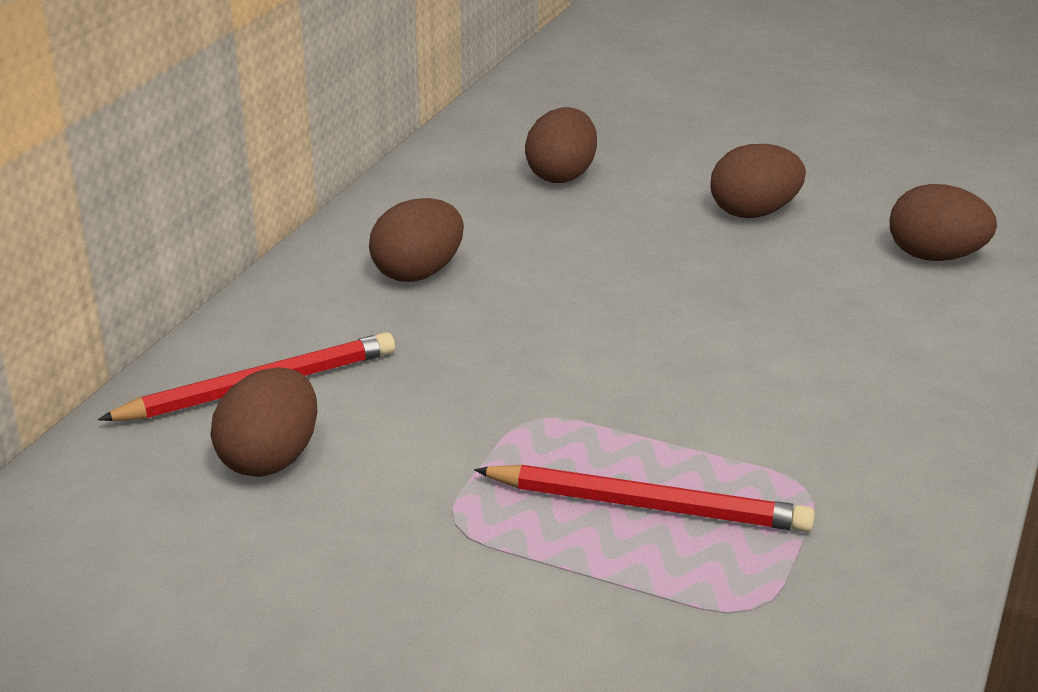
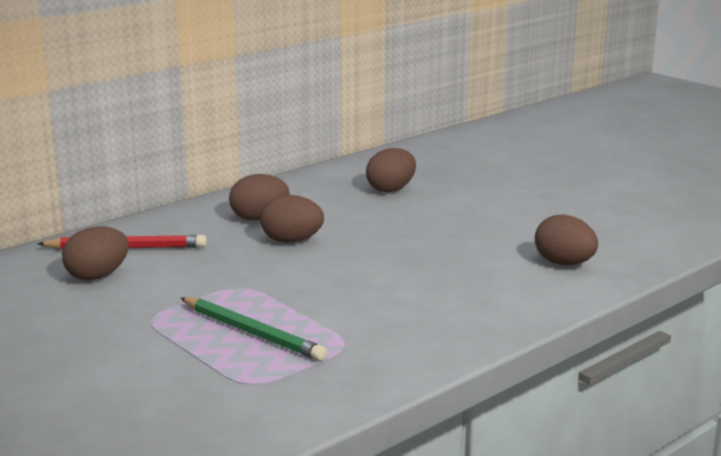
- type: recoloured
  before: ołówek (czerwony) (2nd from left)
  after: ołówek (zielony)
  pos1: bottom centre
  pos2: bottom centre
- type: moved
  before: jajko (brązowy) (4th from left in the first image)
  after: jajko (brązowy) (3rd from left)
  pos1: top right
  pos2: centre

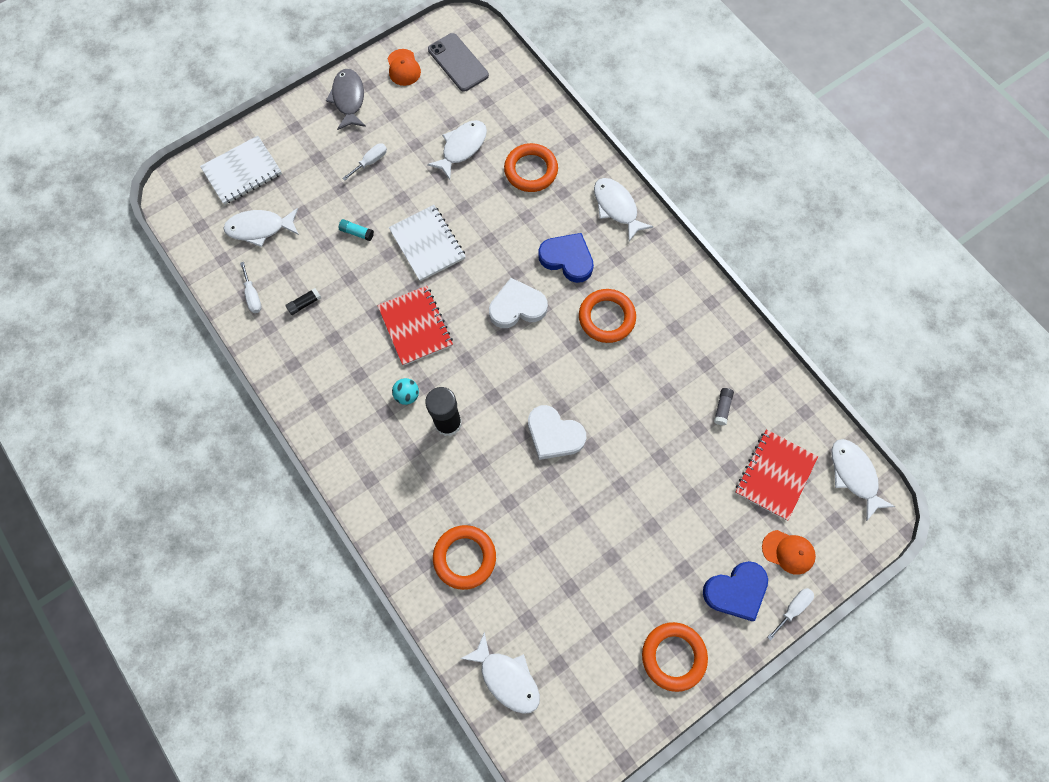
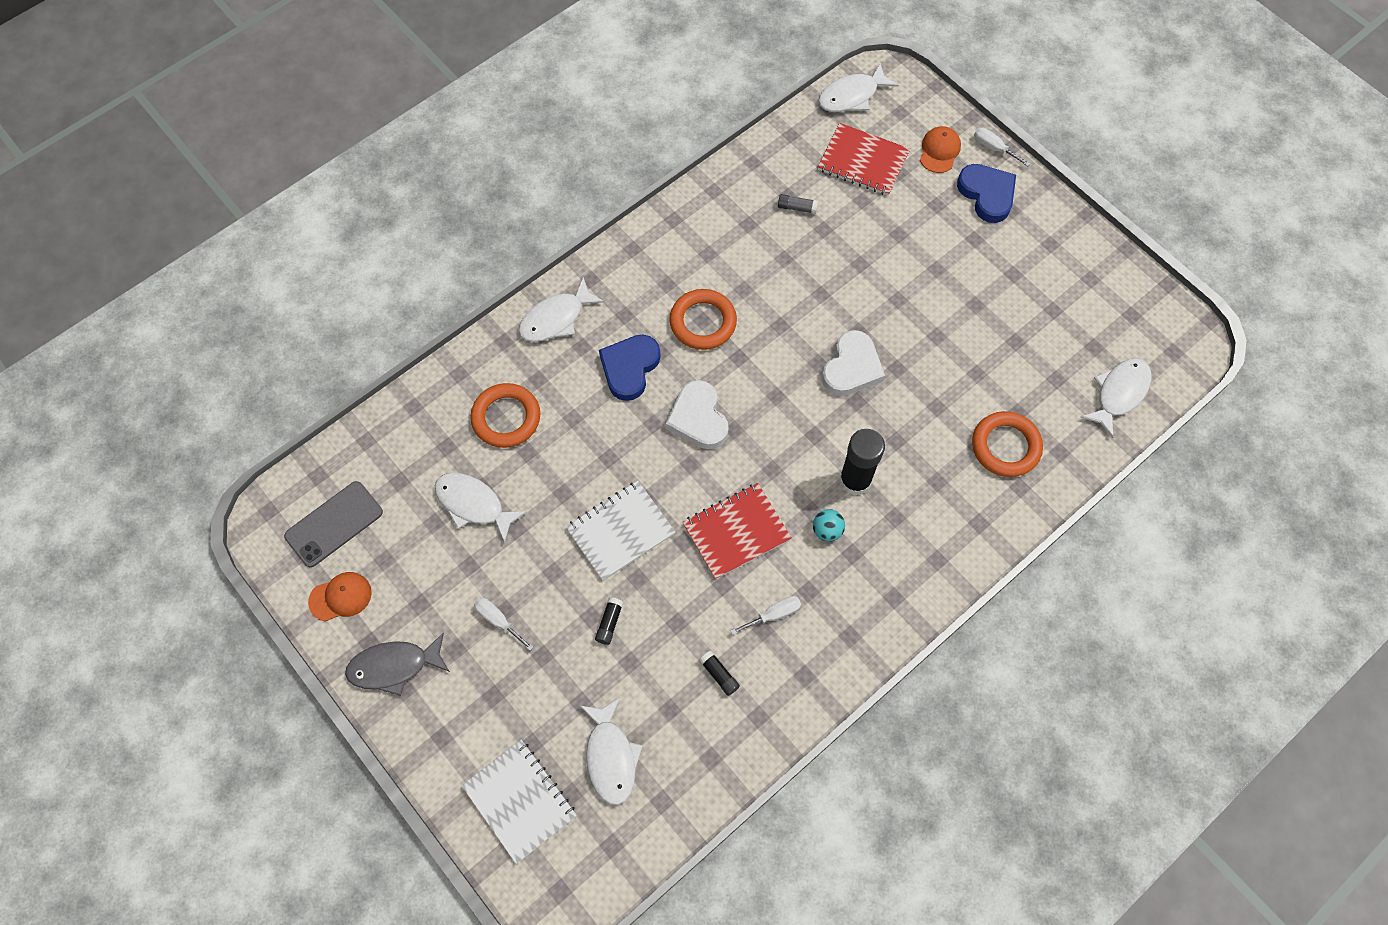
- type: recoloured
  before: klej w sztyfcie (turkusowy)
  after: klej w sztyfcie (czarny) (1st from left)
  pos1: top centre
  pos2: bottom centre
- type: moved
  before: śrubokręt (biały) (1st from left in the first image)
  after: śrubokręt (biały) (2nd from left)
  pos1: middle left
  pos2: centre
- type: removed
  before: pierścień (pomarańczowy) (4th from left)
  pos1: bottom centre

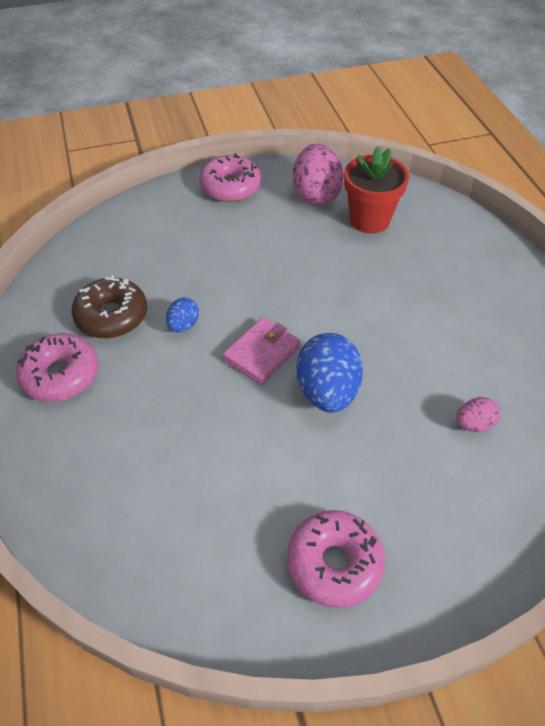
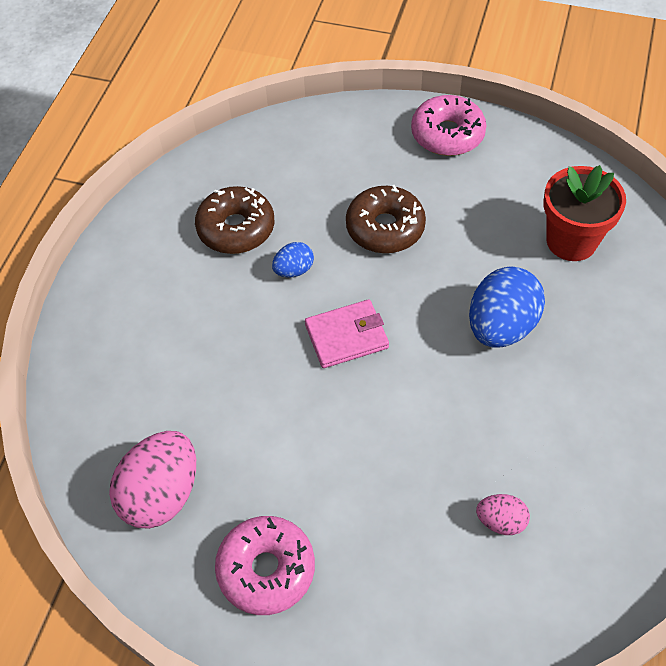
- type: moved
  before: jajko (różowy) (1st from left)
  pos1: top centre
  pos2: bottom left
- type: added
  after: donut (brązowy) (2nd from left)
  pos2: top centre
- type: moved
  before: jajko (niebieski) (2nd from left)
  pos1: centre
  pos2: middle right
- type: removed
  before: donut (różowy) (1st from left)
  pos1: middle left

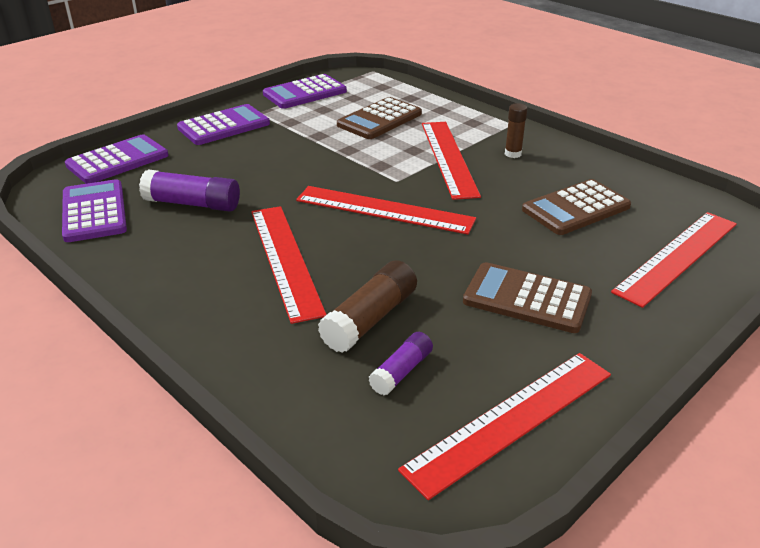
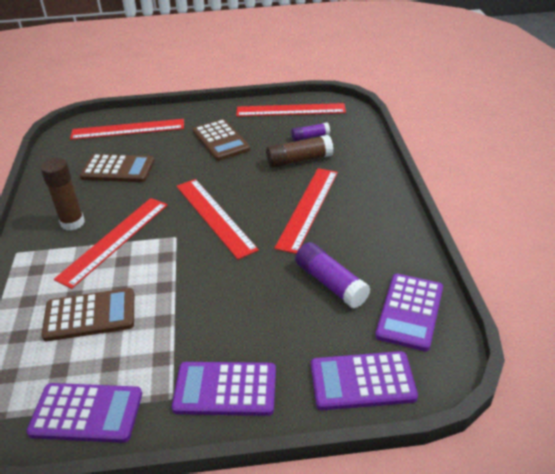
- type: resized
  before: klej w sztyfcie (brązowy) (2nd from left in the first image)
  pos1: top right
  pos2: middle left
  scale: 1.64

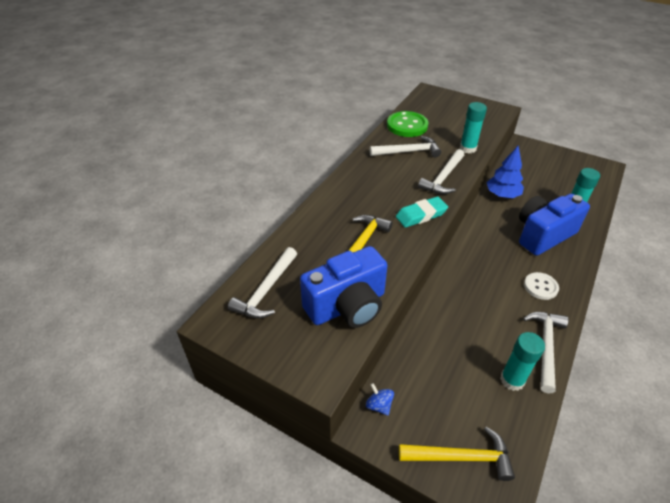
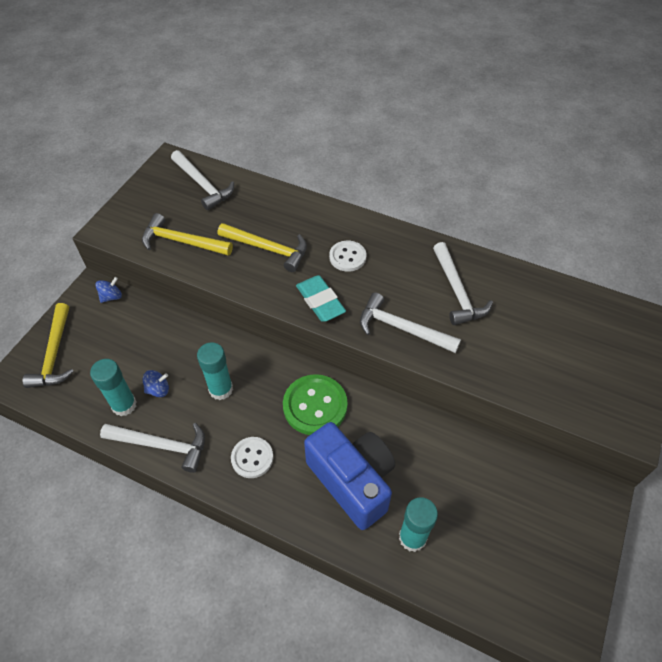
- type: replaced
  before: aparat fotograficzny (niebieski) (1st from left)
  after: młotek (żółty) (2nd from left)
  pos1: centre
  pos2: middle left
- type: added
  after: bączek (niebieski) (2nd from left)
  pos2: middle left
- type: turned
  before: młotek (biały) (1st from left in the first image)
  pos1: centre
  pos2: top left
  turn: -150
- type: moved
  before: klej w sztyfcie (turkusowy) (1st from left in the first image)
  after: klej w sztyfcie (turkusowy) (2nd from left)
  pos1: top right
  pos2: middle left
- type: moved
  before: guzik (zielony)
  pos1: top centre
  pos2: centre
- type: added
  after: guzik (biały) (2nd from left)
  pos2: centre
- type: removed
  before: drzewko (niebieski)
  pos1: middle right

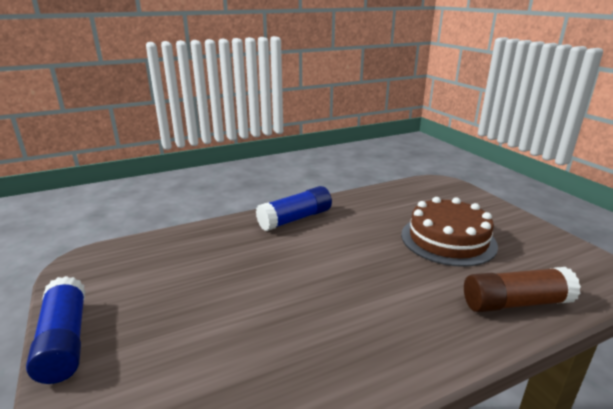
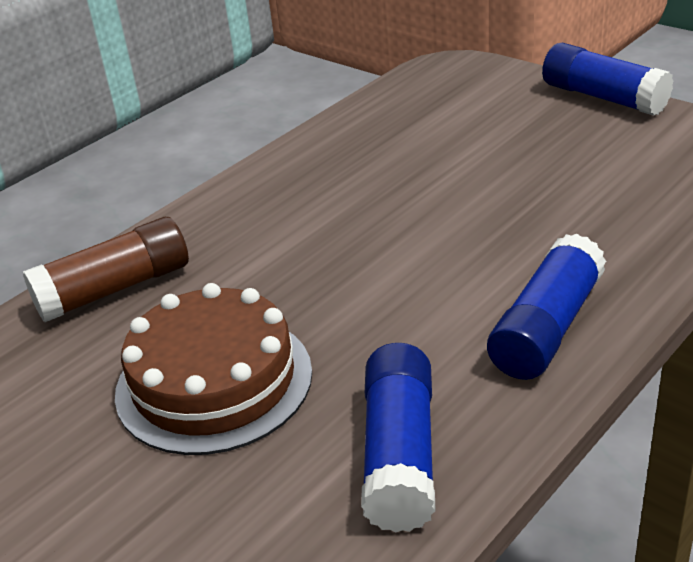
- type: added
  after: klej w sztyfcie (niebieski) (1st from left)
  pos2: bottom centre

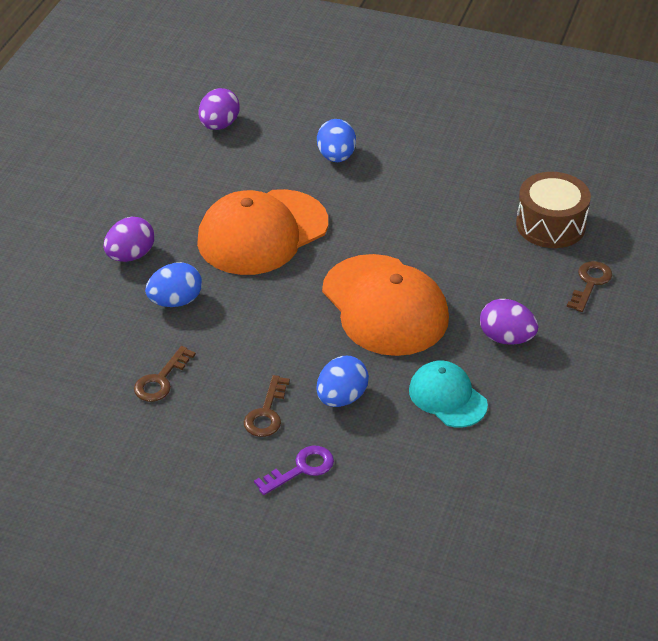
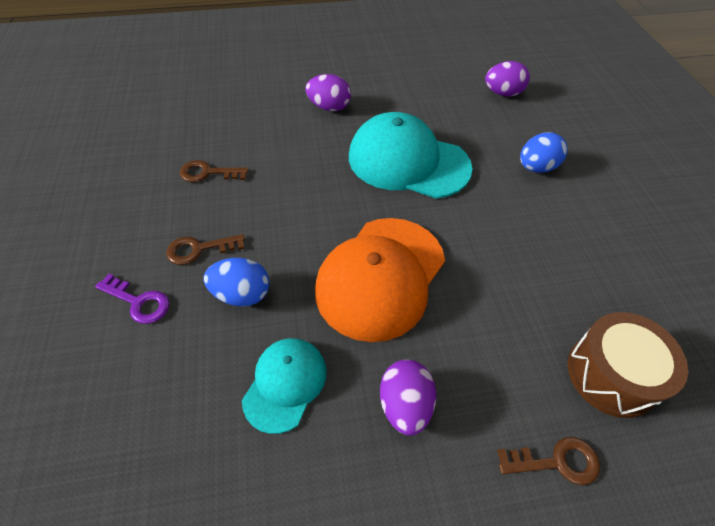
- type: recoloured
  before: czapka (pomarańczowy) (1st from left)
  after: czapka (turkusowy) (2nd from left)
  pos1: centre
  pos2: top centre
- type: removed
  before: jajko (niebieski) (1st from left)
  pos1: middle left

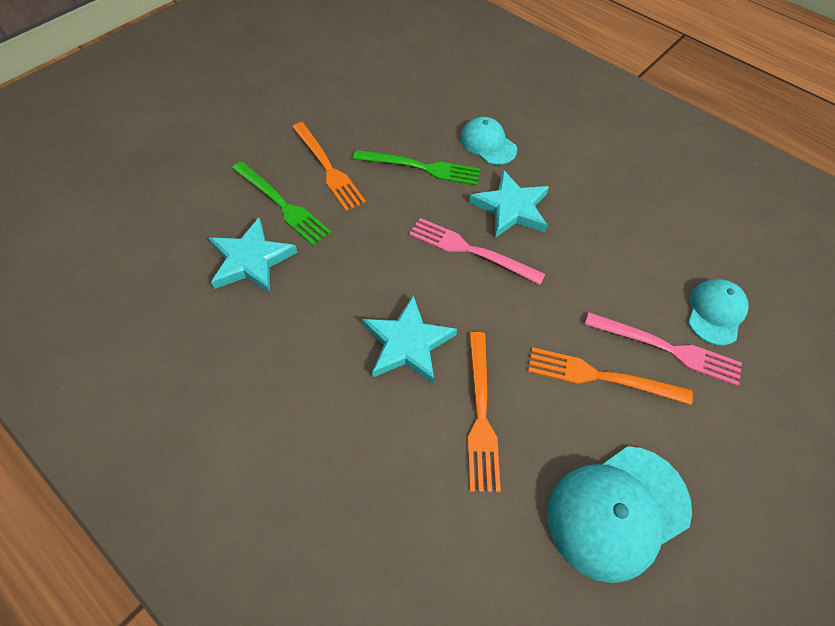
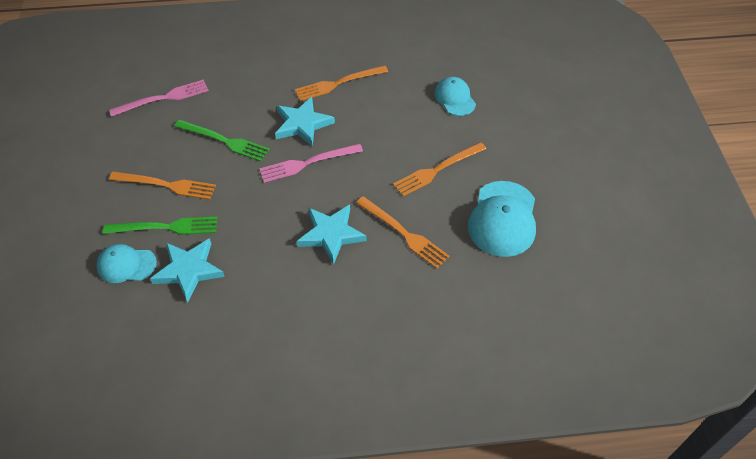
- type: moved
  before: czapka (turkusowy) (1st from left)
  pos1: top centre
  pos2: middle left
- type: moved
  before: widelec (różowy) (2nd from left in the first image)
  after: widelec (różowy) (1st from left)
  pos1: middle right
  pos2: top left
- type: turned
  before: widelec (zielony) (2nd from left)
  pos1: top centre
  pos2: top left
  turn: 60
- type: added
  after: widelec (pomarańczowy) (2nd from left)
  pos2: top centre

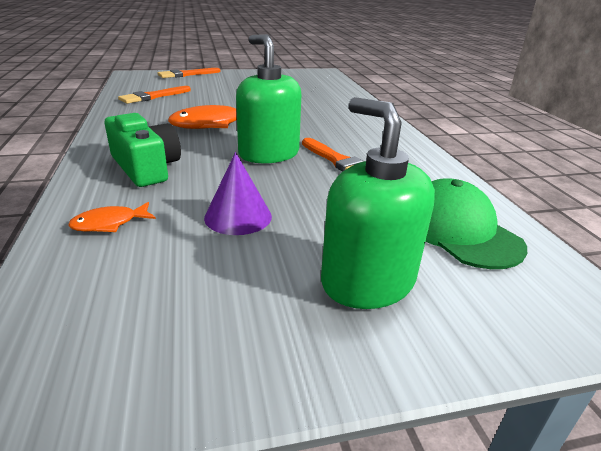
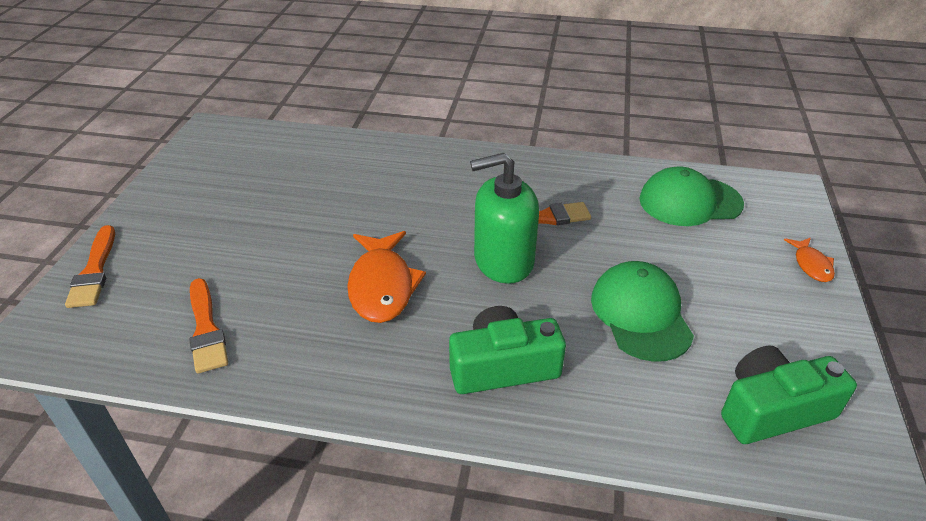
- type: replaced
  before: stożek (fioletowy)
  after: czapka (zielony) (1st from left)
  pos1: centre
  pos2: middle right
- type: added
  after: aparat fotograficzny (zielony) (2nd from left)
  pos2: bottom right
- type: moved
  before: ryba (pomarańczowy) (1st from left in the first image)
  after: ryba (pomarańczowy) (2nd from left)
  pos1: middle left
  pos2: middle right
- type: removed
  before: dozownik mydła (zielony) (2nd from left)
  pos1: centre

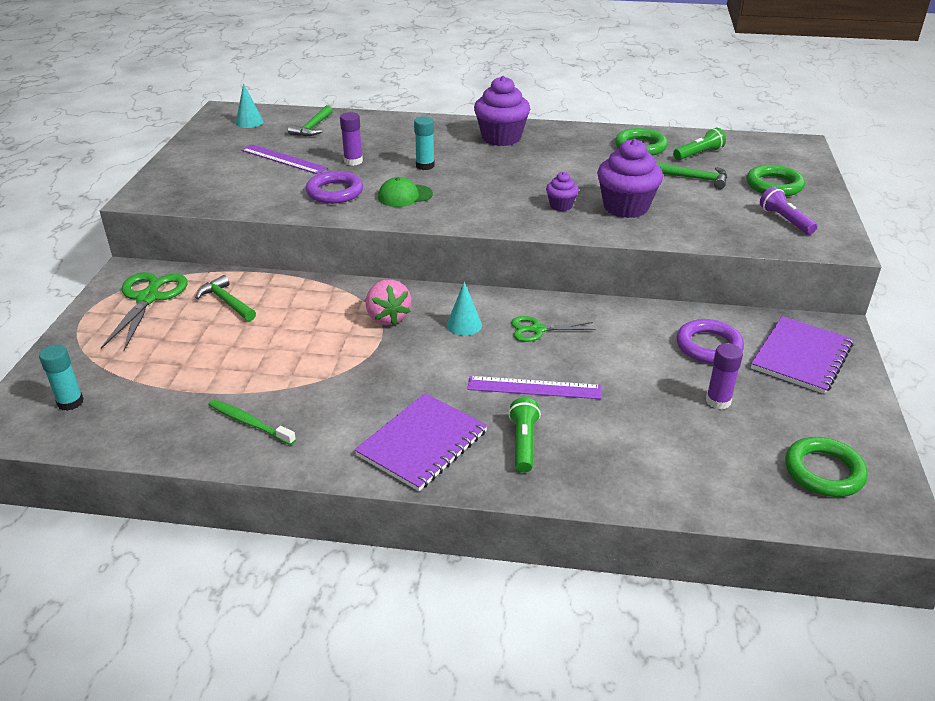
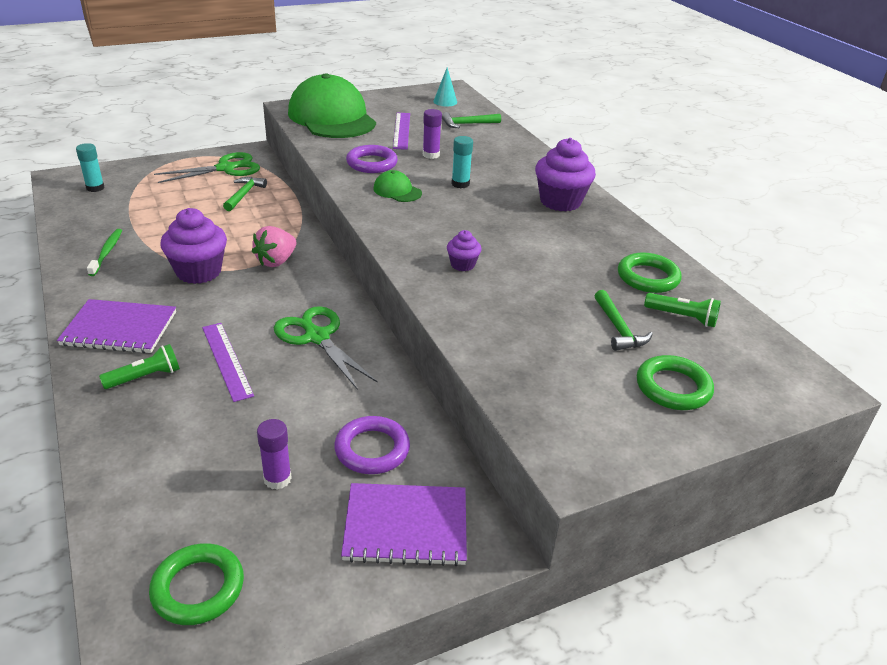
- type: moved
  before: muffinka (fioletowy) (3rd from left in the first image)
  after: muffinka (fioletowy) (1st from left)
  pos1: top right
  pos2: middle left
- type: resized
  before: nożyczki (zielony) (2nd from left)
  pos1: centre
  pos2: centre
  scale: 1.65
- type: added
  after: czapka (zielony) (1st from left)
  pos2: top centre
- type: removed
  before: stożek (turkusowy) (2nd from left)
  pos1: centre
- type: removed
  before: latarka (fioletowy)
  pos1: top right

